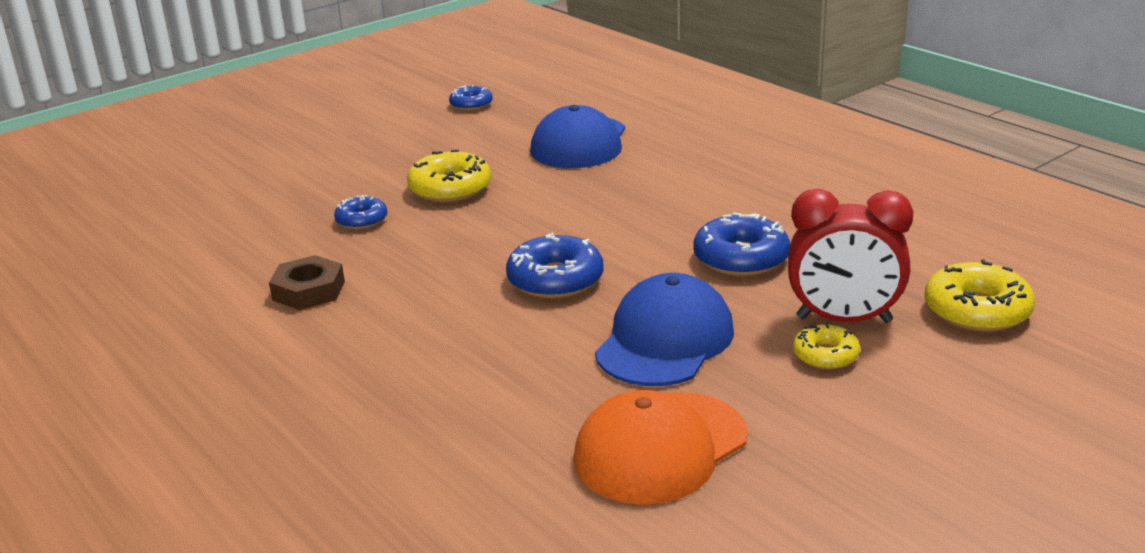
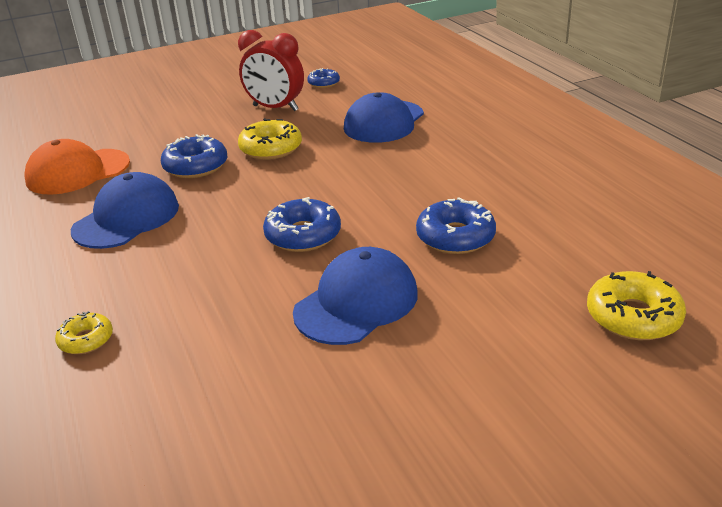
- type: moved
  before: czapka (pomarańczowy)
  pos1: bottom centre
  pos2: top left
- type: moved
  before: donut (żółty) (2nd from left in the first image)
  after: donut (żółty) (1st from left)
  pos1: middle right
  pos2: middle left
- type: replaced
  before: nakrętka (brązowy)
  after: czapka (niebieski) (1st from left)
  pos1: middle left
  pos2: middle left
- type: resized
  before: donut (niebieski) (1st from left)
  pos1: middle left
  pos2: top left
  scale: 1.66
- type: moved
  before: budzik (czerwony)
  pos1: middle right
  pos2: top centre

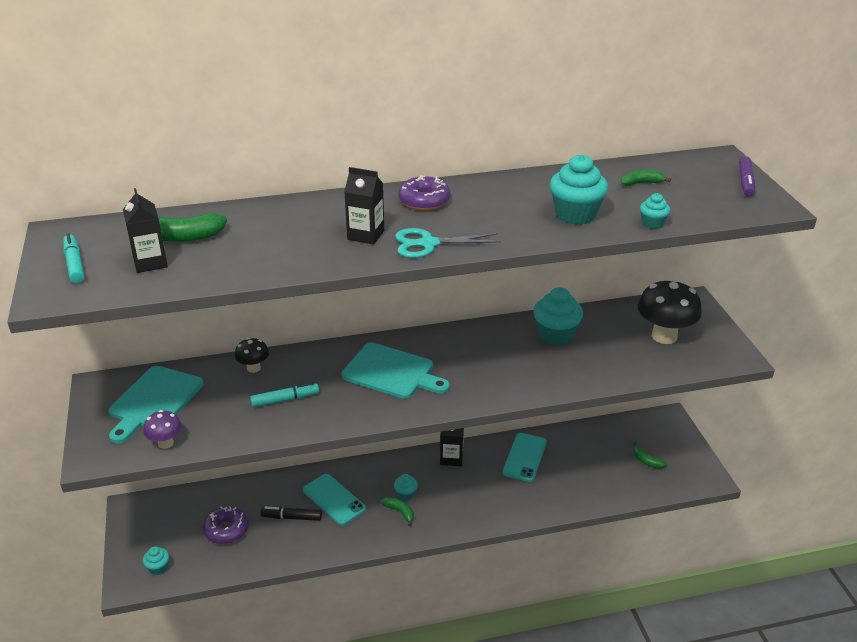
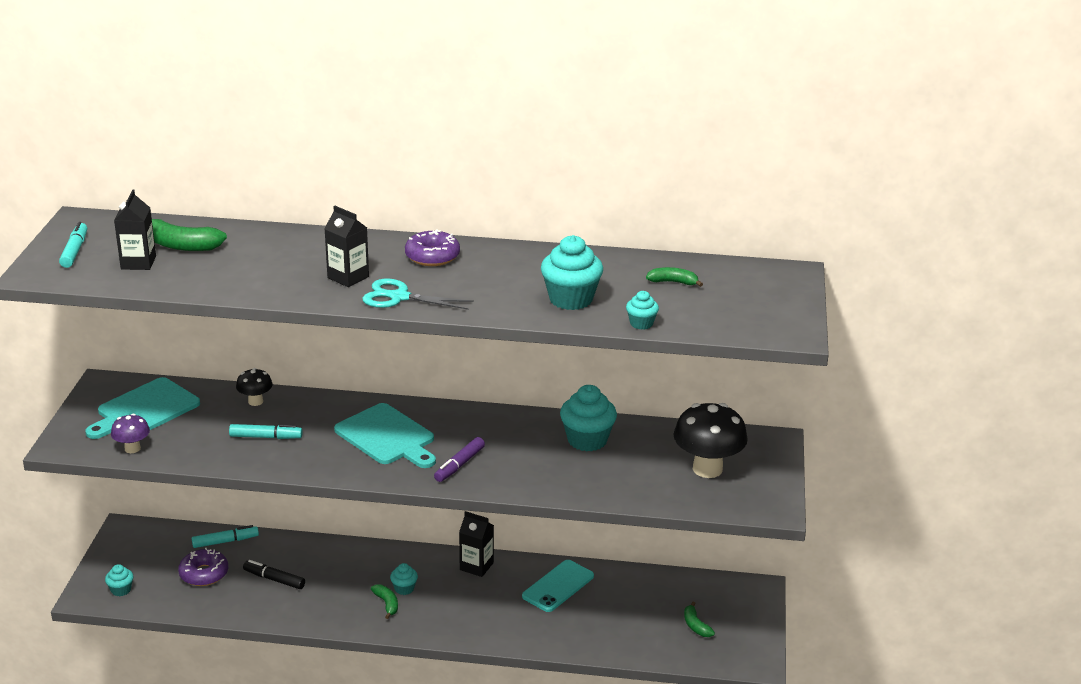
- type: added
  after: flamaster (turkusowy) (2nd from left)
  pos2: bottom left
- type: moved
  before: flamaster (fioletowy)
  pos1: top right
  pos2: bottom centre
- type: removed
  before: telefon (turkusowy) (1st from left)
  pos1: bottom centre

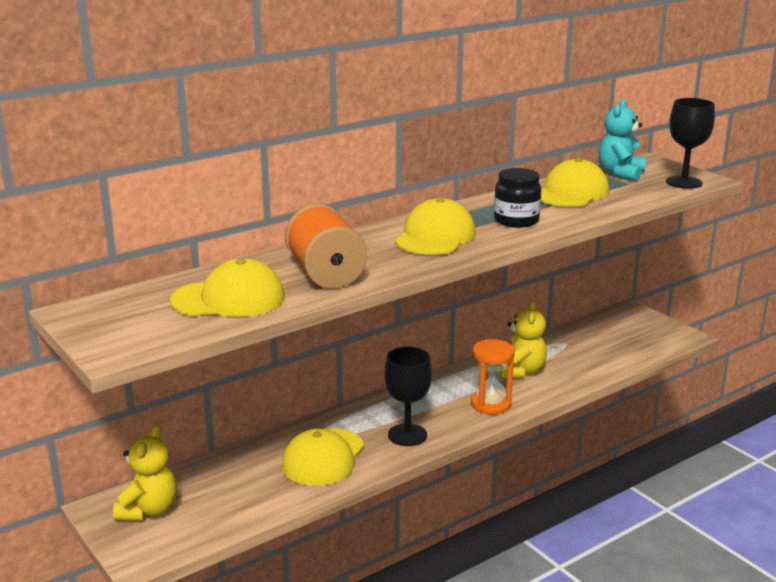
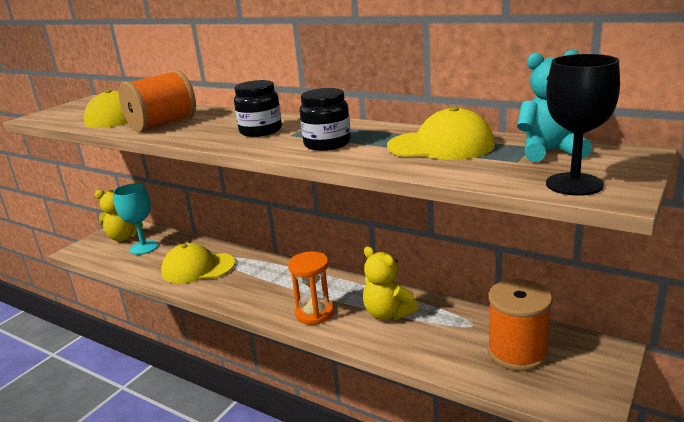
- type: added
  after: kielich (turkusowy)
  pos2: middle left
- type: replaced
  before: czapka (żółty) (3rd from left)
  after: słoik (czarny) (1st from left)
  pos1: centre
  pos2: top centre
- type: turned
  before: miś (żółty) (2nd from left)
  pos1: middle right
  pos2: bottom centre
  turn: 60
- type: added
  after: szpulka (pomarańczowy) (2nd from left)
  pos2: bottom right
- type: removed
  before: kielich (czarny) (1st from left)
  pos1: bottom centre

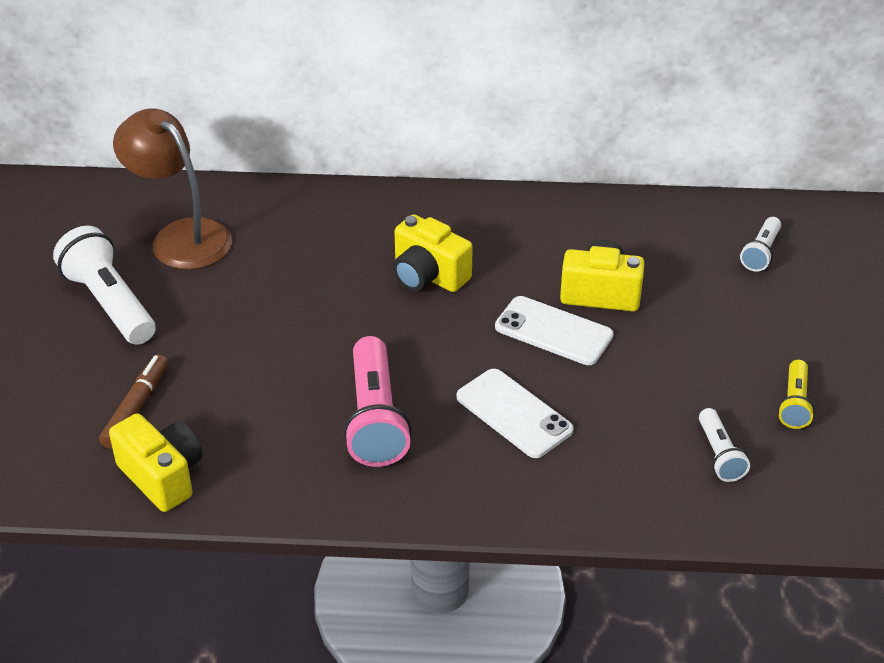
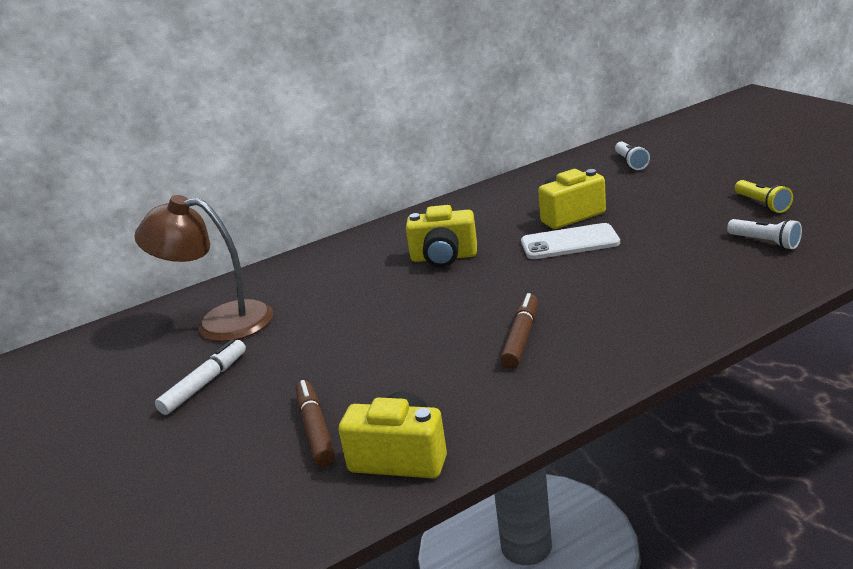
- type: replaced
  before: latarka (biały) (1st from left)
  after: flamaster (biały)
  pos1: middle left
  pos2: middle left
- type: replaced
  before: latarka (różowy)
  after: flamaster (brązowy) (2nd from left)
  pos1: centre
  pos2: centre
- type: removed
  before: telefon (biały) (1st from left)
  pos1: centre

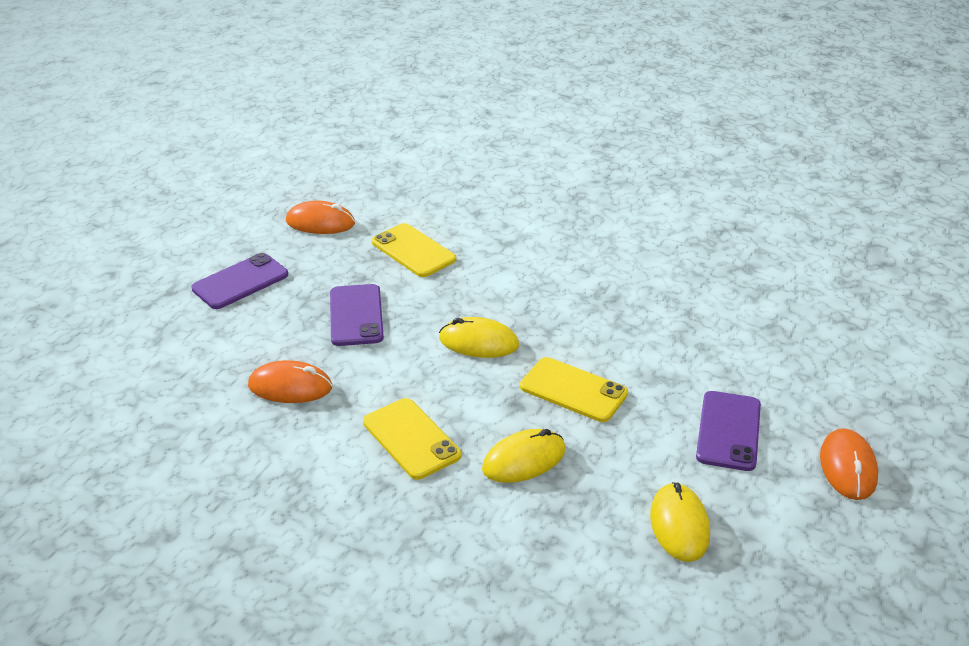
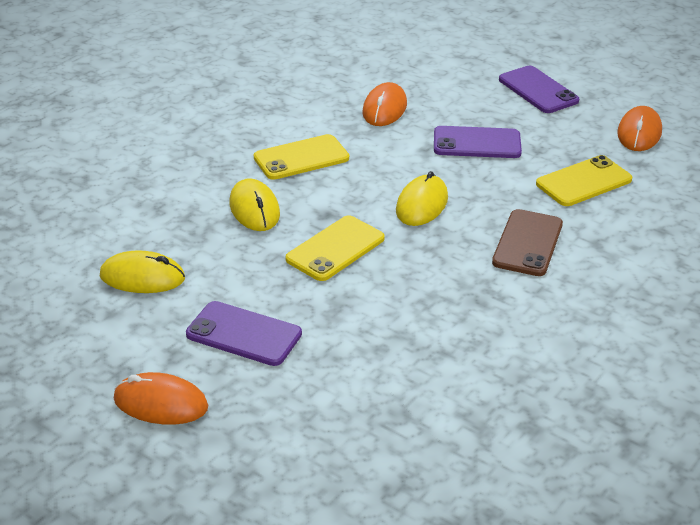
- type: added
  after: telefon (brązowy)
  pos2: middle right

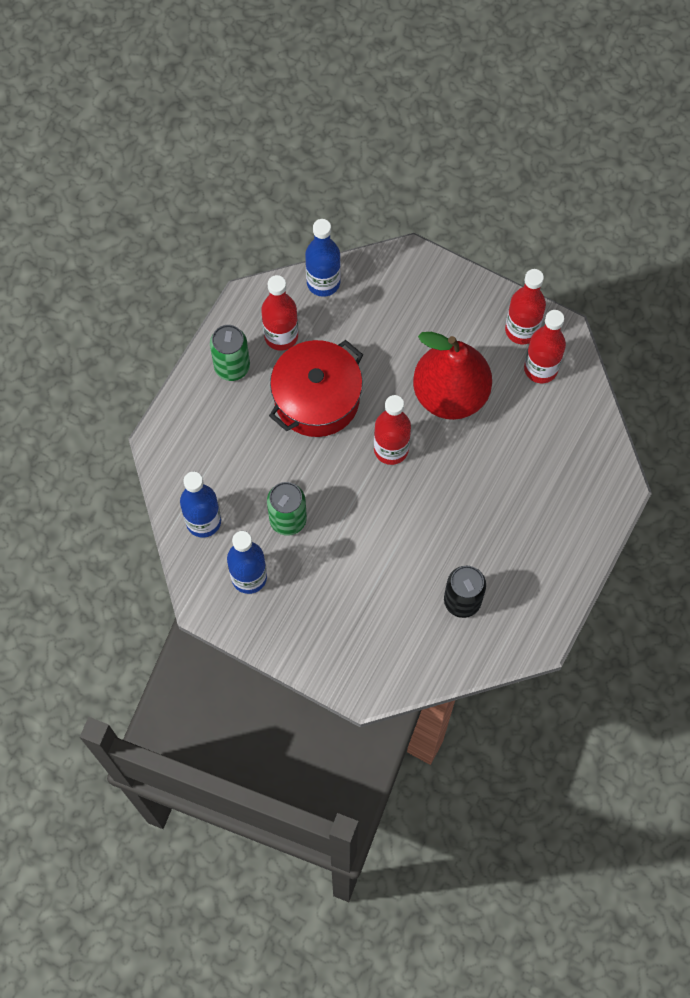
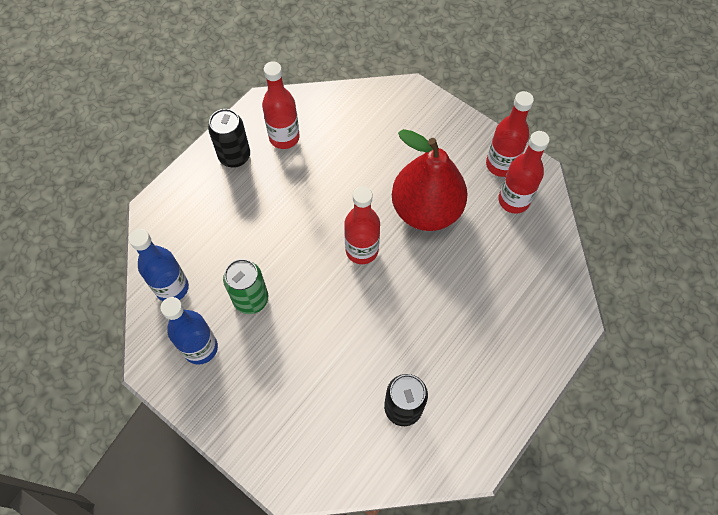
- type: recoloured
  before: puszka (zielony) (1st from left)
  after: puszka (czarny) (1st from left)
  pos1: centre
  pos2: top left
- type: removed
  before: garnek (czerwony)
  pos1: centre
- type: removed
  before: butelka (niebieski) (3rd from left)
  pos1: top centre

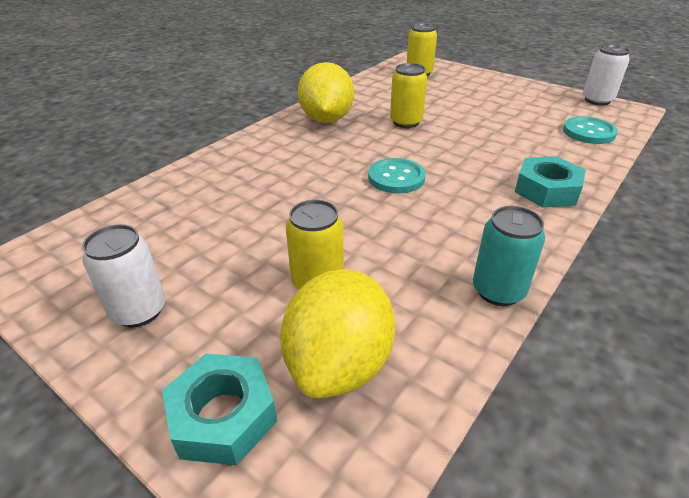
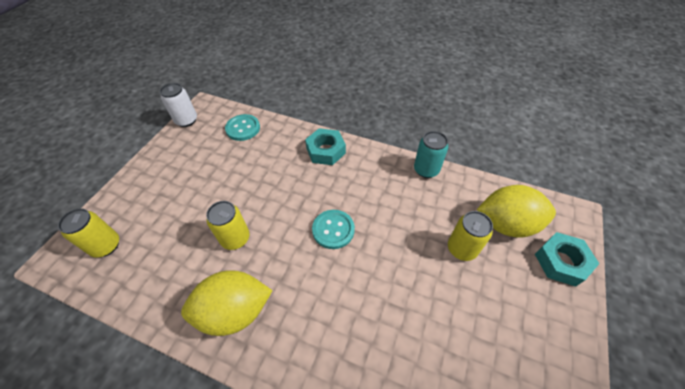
- type: removed
  before: puszka (biały) (1st from left)
  pos1: middle left

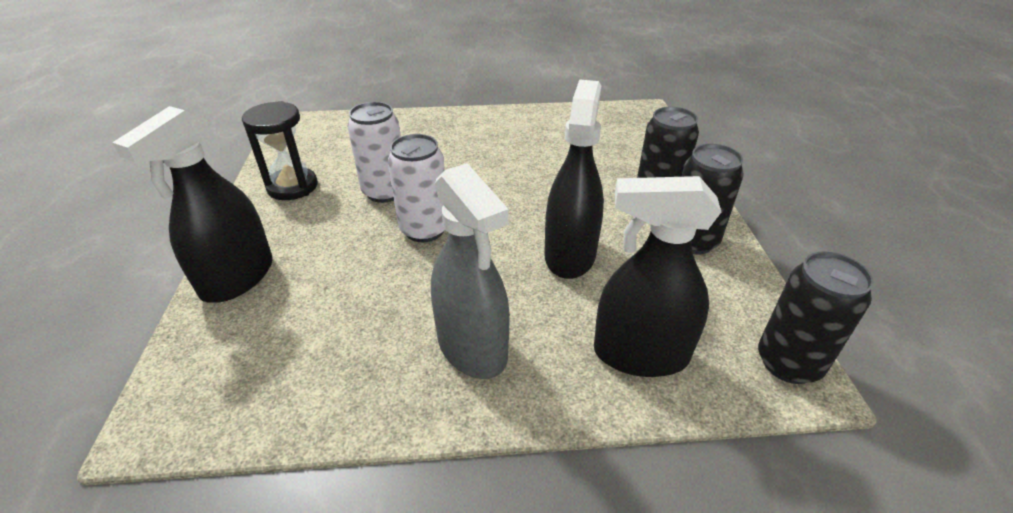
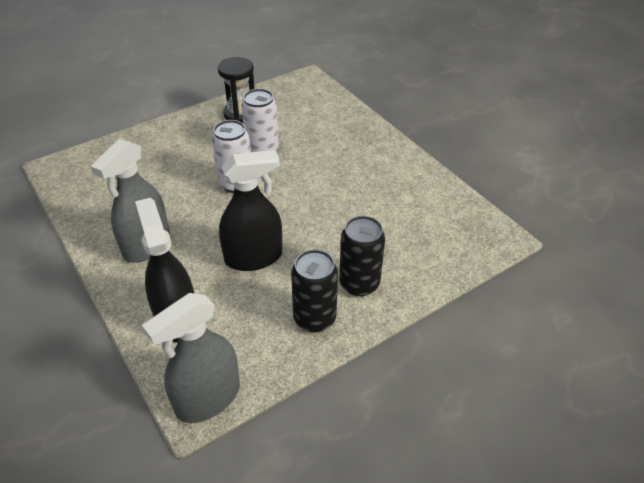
- type: replaced
  before: puszka (czarny) (3rd from left)
  after: spryskiwacz (szary) (2nd from left)
  pos1: middle right
  pos2: bottom left
- type: removed
  before: spryskiwacz (czarny) (1st from left)
  pos1: middle left

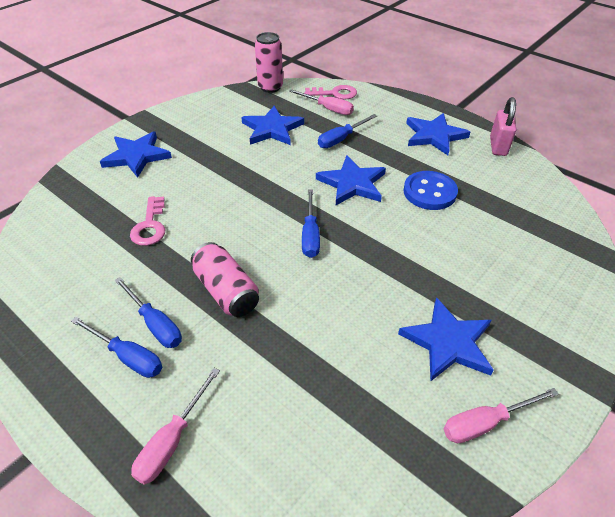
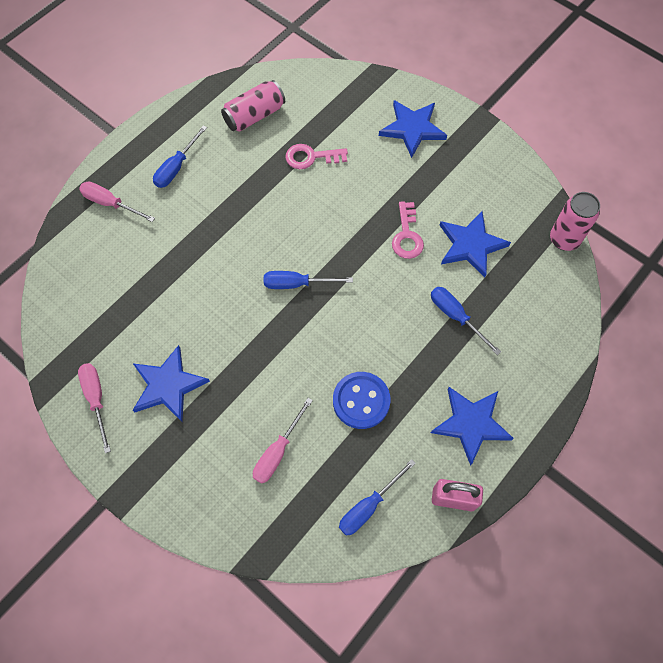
- type: moved
  before: puszka (różowy) (1st from left)
  pos1: centre
  pos2: top centre
- type: moved
  before: śrubokręt (różowy) (2nd from left in the first image)
  after: śrubokręt (różowy) (3rd from left)
  pos1: top centre
  pos2: centre
- type: moved
  before: śrubokręt (niebieski) (2nd from left in the first image)
  after: śrubokręt (niebieski) (3rd from left)
  pos1: middle left
  pos2: bottom centre
- type: moved
  before: klucz (różowy) (2nd from left)
  pos1: top centre
  pos2: centre
- type: removed
  before: gwiazda (niebieski) (3rd from left)
  pos1: centre

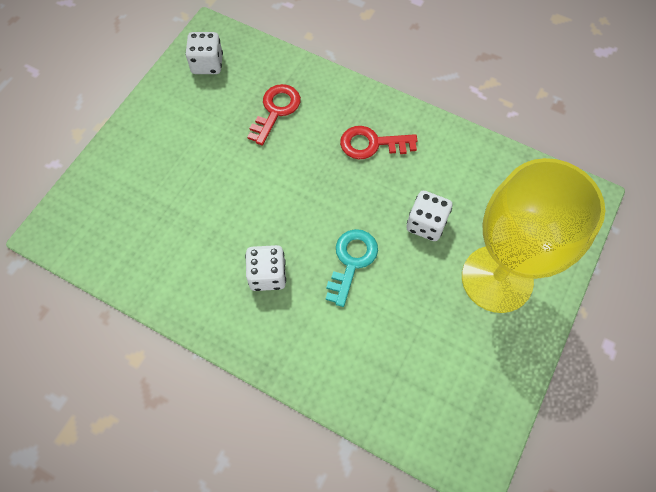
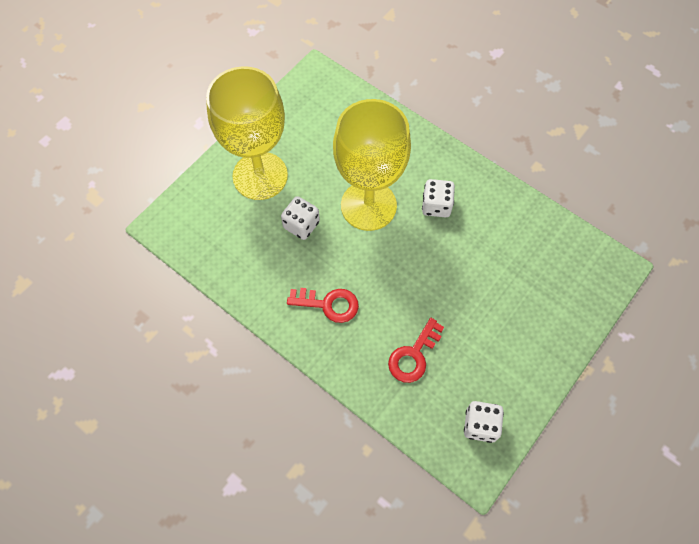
- type: replaced
  before: klucz (turkusowy)
  after: kielich (żółty) (2nd from left)
  pos1: centre
  pos2: top centre

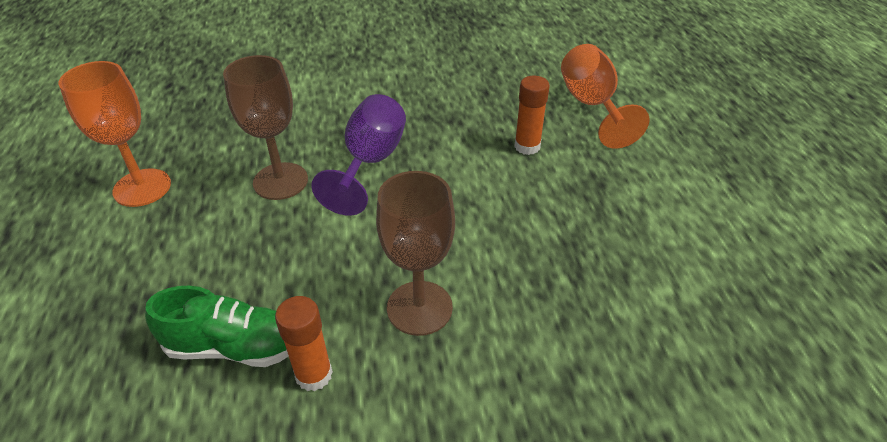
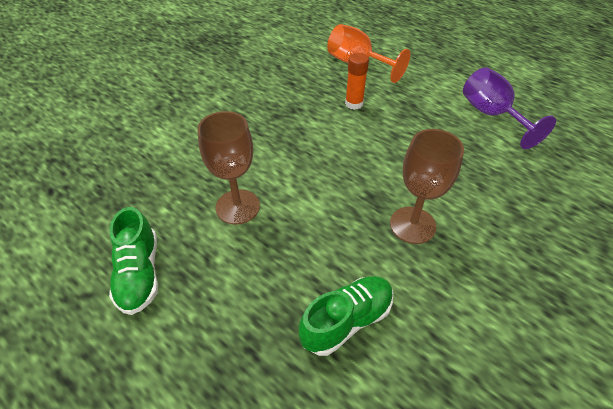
- type: replaced
  before: kielich (pomarańczowy) (1st from left)
  after: but (zielony) (1st from left)
  pos1: top left
  pos2: middle left
- type: moved
  before: kielich (fioletowy)
  pos1: centre
  pos2: top right
- type: removed
  before: klej w sztyfcie (pomarańczowy) (1st from left)
  pos1: bottom centre

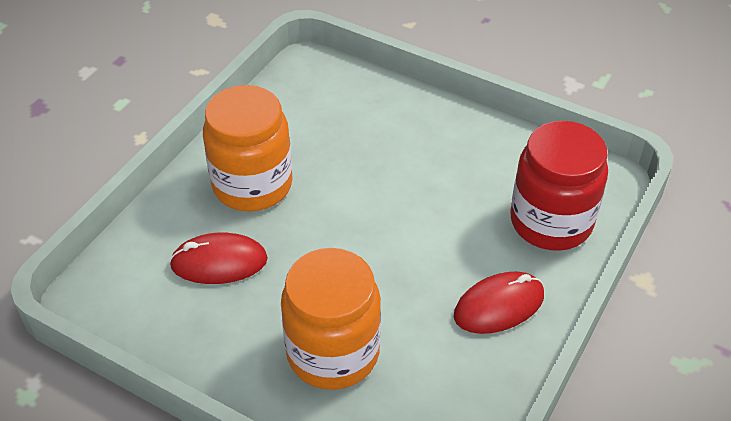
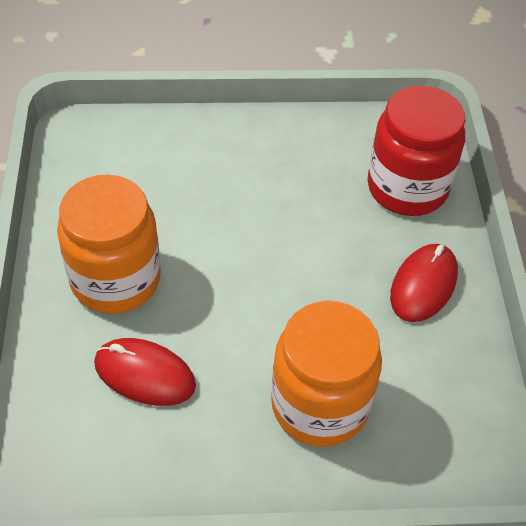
- type: turned
  before: myszka (czerwony) (1st from left)
  pos1: middle left
  pos2: bottom left
  turn: 60

